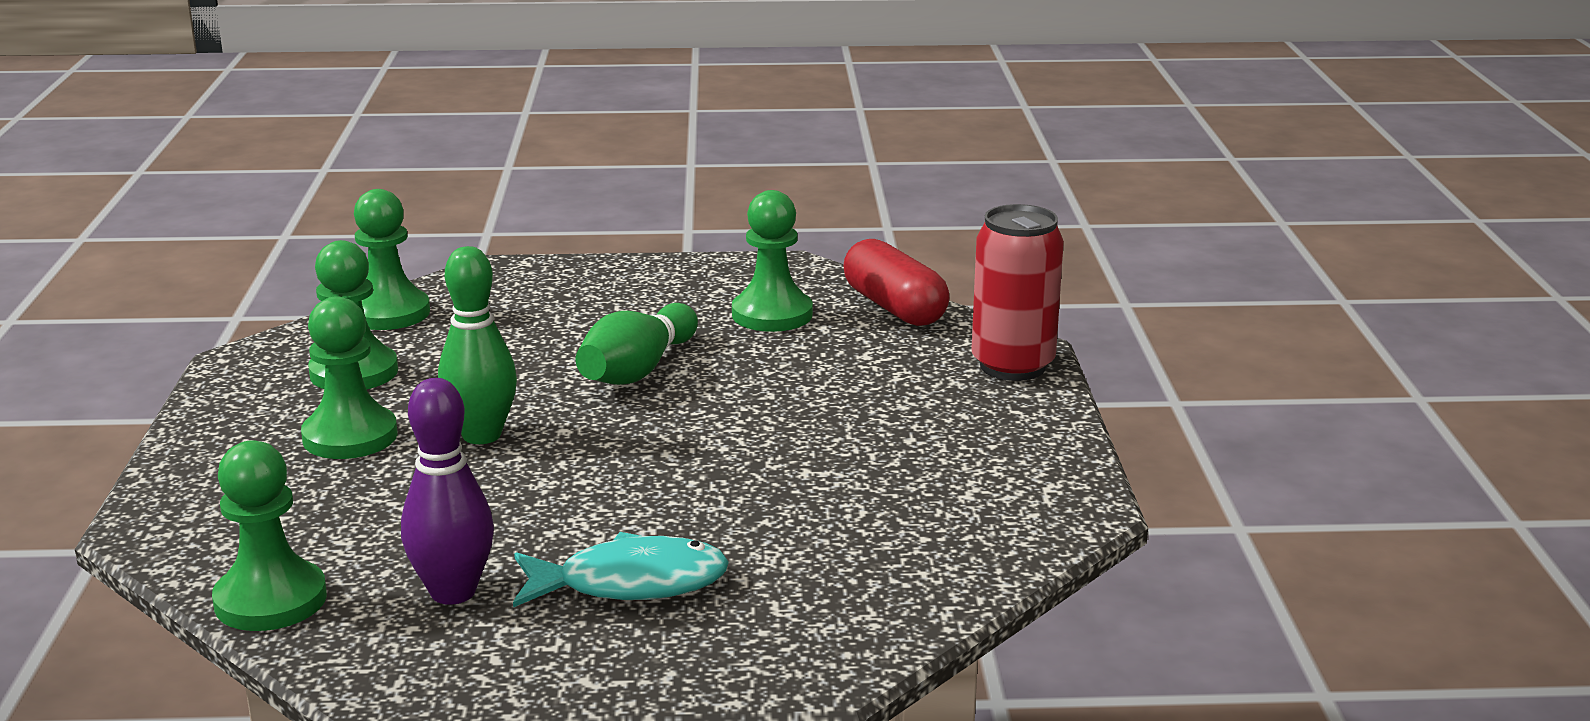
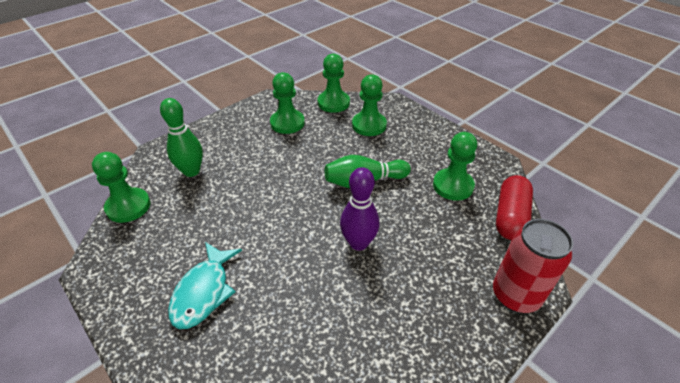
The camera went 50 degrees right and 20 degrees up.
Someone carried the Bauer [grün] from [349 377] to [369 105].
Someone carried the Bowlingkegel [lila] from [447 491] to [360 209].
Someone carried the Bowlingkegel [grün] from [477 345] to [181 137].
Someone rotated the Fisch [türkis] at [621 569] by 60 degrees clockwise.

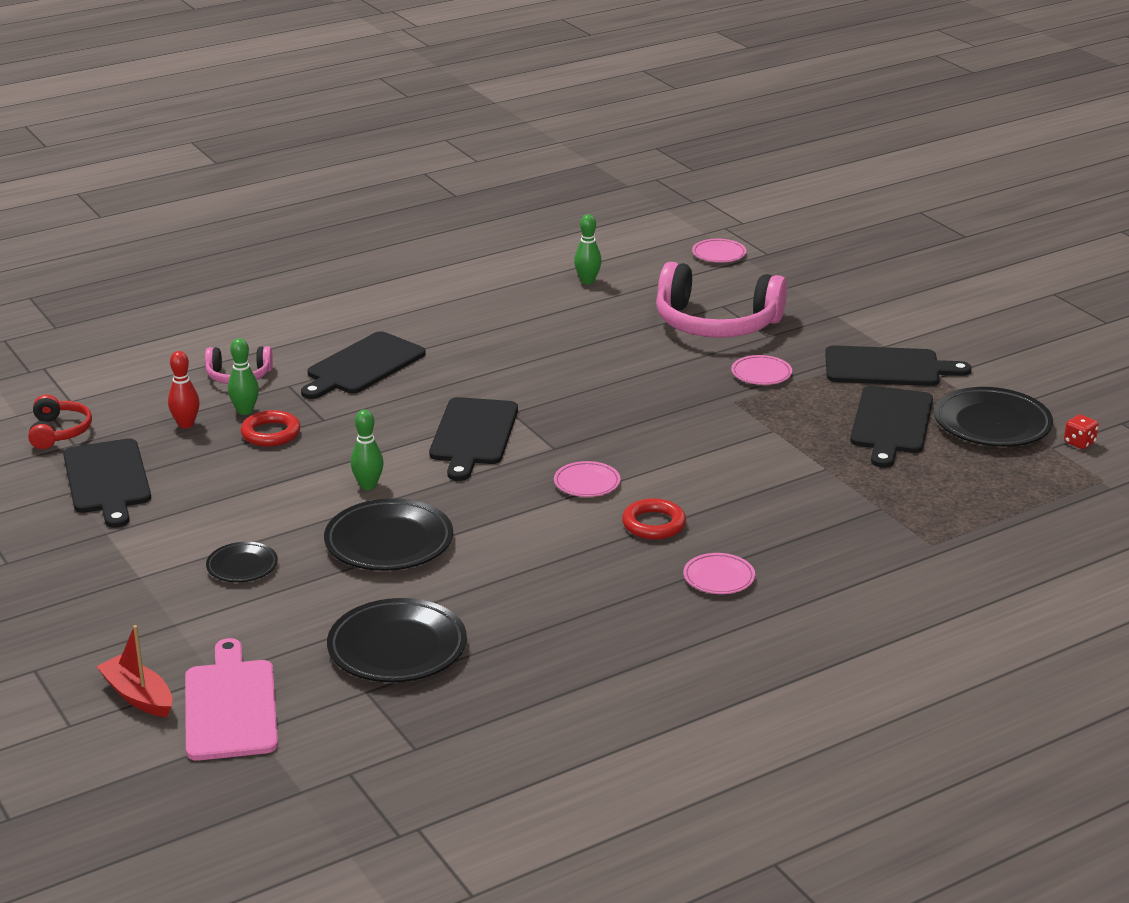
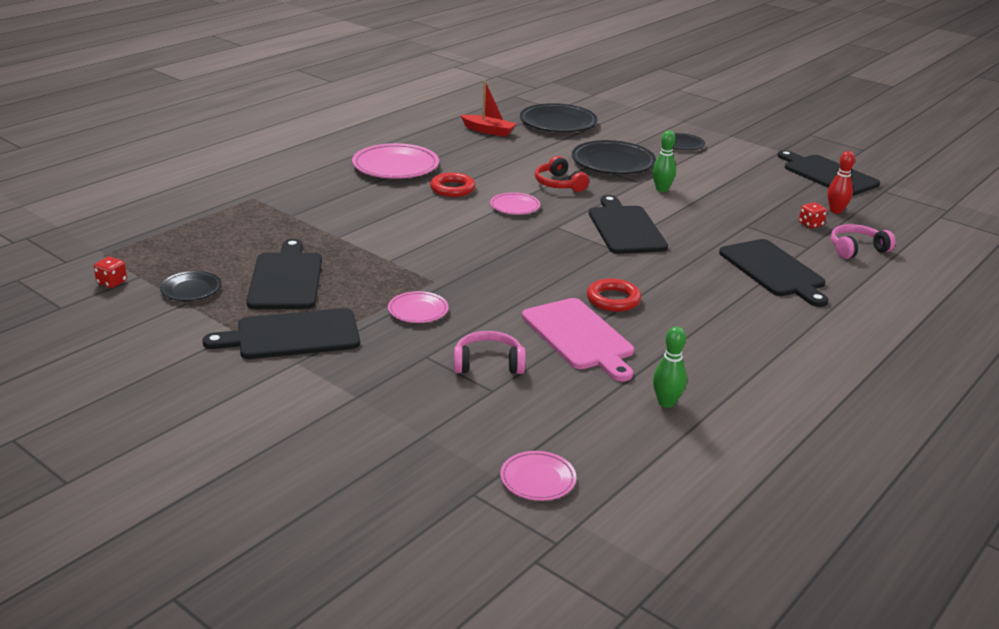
The camera went 160 degrees right and 0 degrees up.
Someone carried the Kopfhörer [rot] from [60 422] to [562 174].
Someone carried the Boot [rot] from [134 671] to [488 109].
Someone carried the Schneidebrett [rosa] from [231 699] to [578 340].
Someone carried the Ring [rot] from [271 428] to [614 295].
Someone swapped the Bowlingkegel [grün] at [243 376] for the Spielwürfel [rot] at [813 215].
Someone rotated the Schneidebrett [schwarz] at [363 365] by 135 degrees clockwise.
Someone scaled the Kopfhörer [rosa] at [721 300] by 0.50.
Someone scaled the Teller [rosa] at [719 573] by 1.84.
Someone scaled the Teller [schwarz] at [993 417] by 0.54.

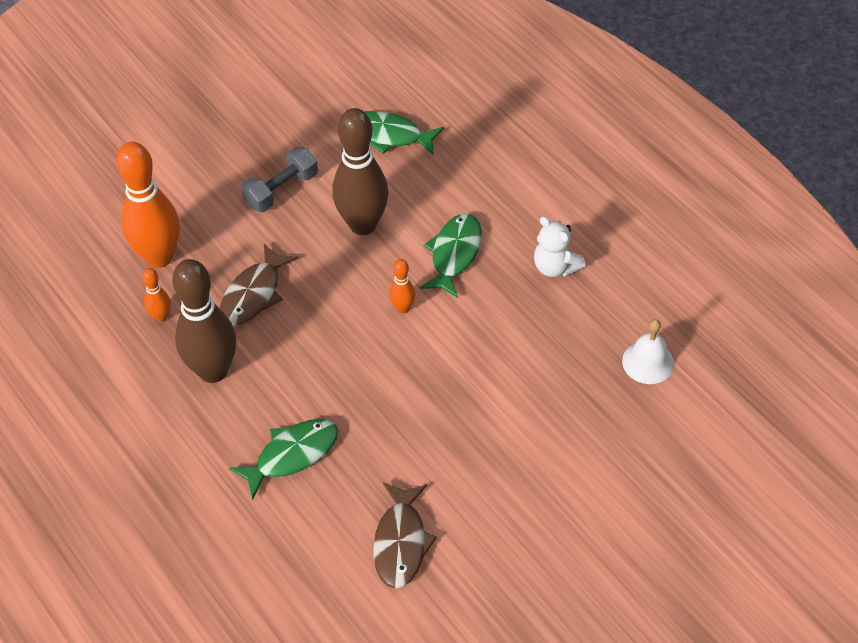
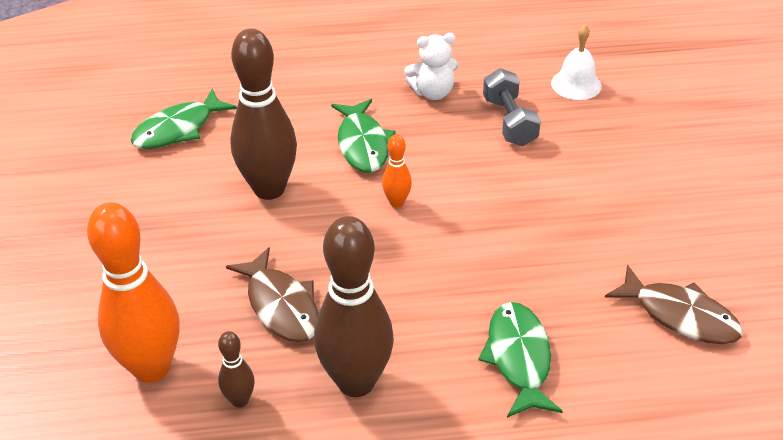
The camera went 60 degrees left and 10 degrees down.
Someone carried the Hantel [grau] from [279 179] to [512 107].
Someone repainted the Bowlingkegel [orange] at [156 295], which became the Bowlingkegel [braun] at [236 369].
Someone rotated the Fisch [grün] at [451 255] by 150 degrees counterclockwise.

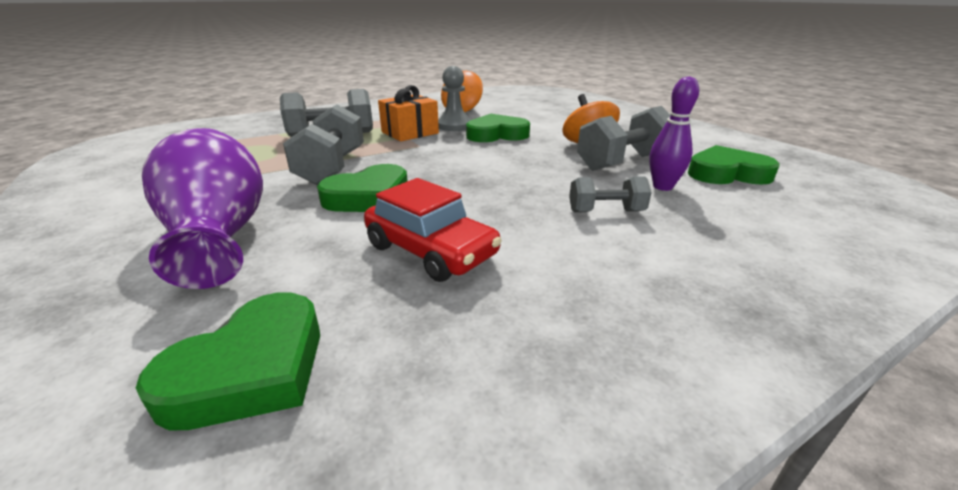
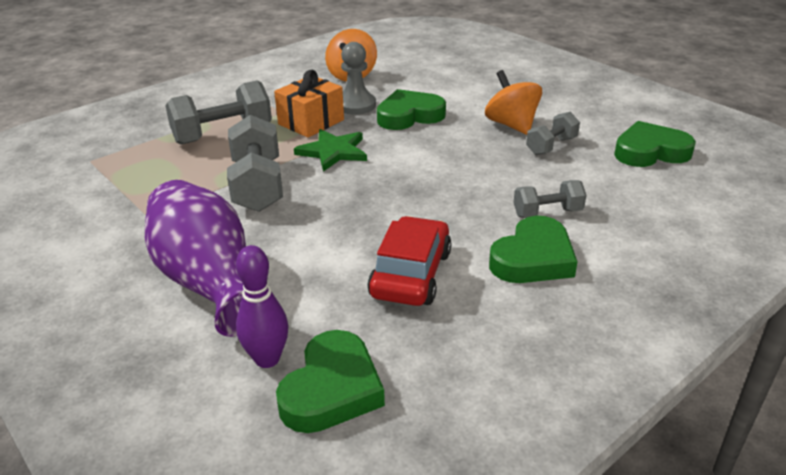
The camera went 10 degrees left and 5 degrees up.
Someone put down the Stern [grün] at [330 150].
Someone carried the Herz [grün] from [362 188] to [533 249].
Someone carried the Bowlingkegel [lila] from [674 133] to [262 306].
Someone rotated the Auto [rot] at [433 230] by 105 degrees counterclockwise.
Someone scaled the Hantel [grau] at [624 138] by 0.58.

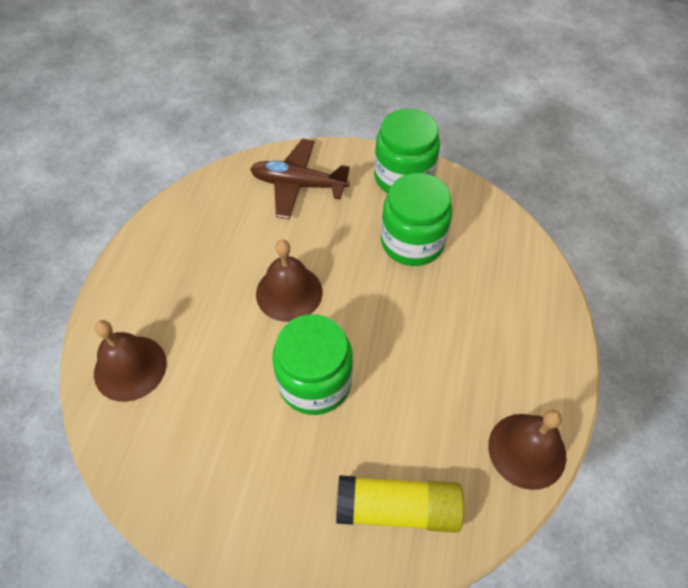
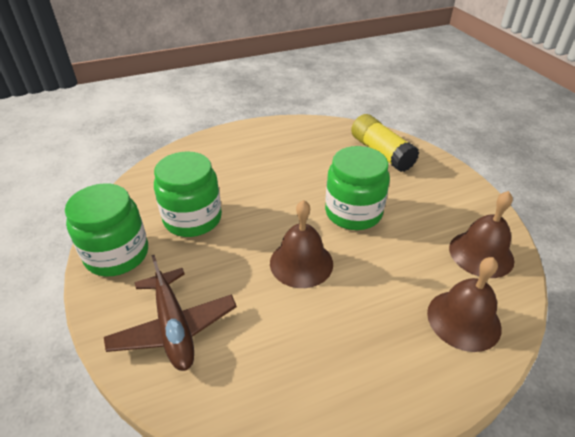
The camera went 125 degrees left and 15 degrees down.
Someone carried the Glocke [braun] from [527 450] to [481 234].

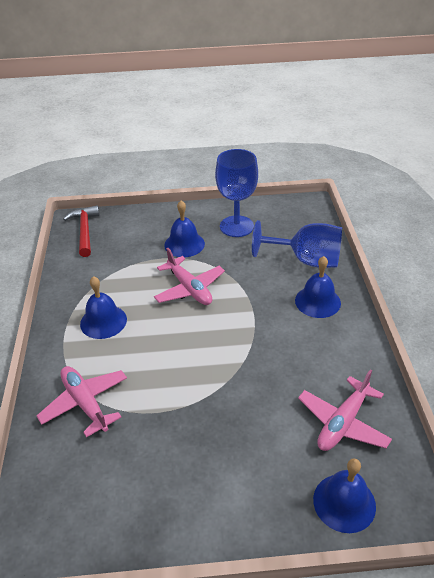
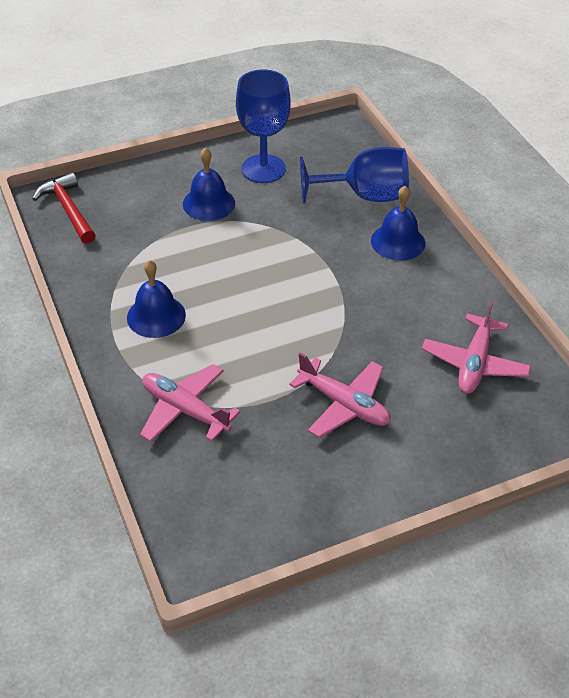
The camera went 20 degrees left and 5 degrees up.
Someone took away the Glocke [blau] at [344 495].
Someone carried the Flugzeug [rosa] from [189 276] to [340 395].

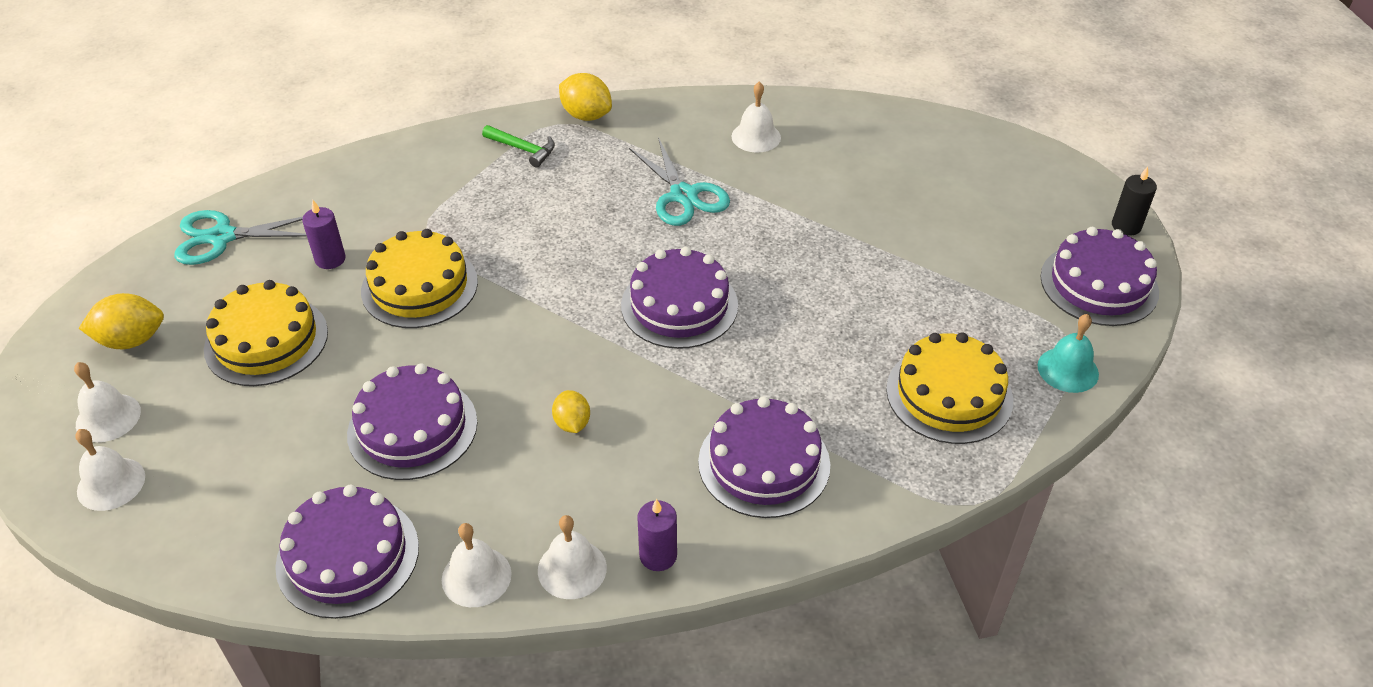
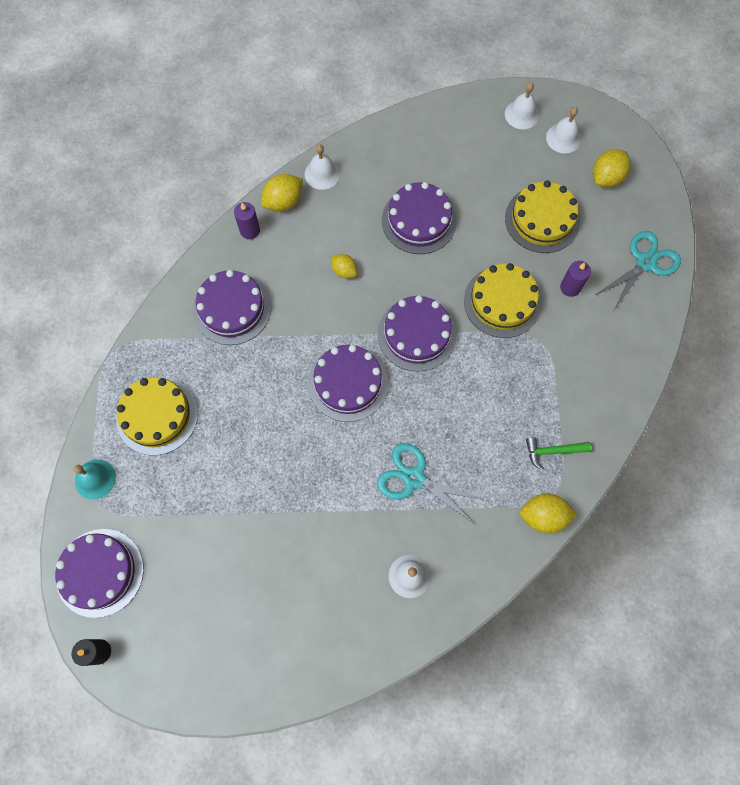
The camera went 145 degrees right and 25 degrees up.
Someone carried the Kuchen [lila] from [347 552] to [417 333].
Someone swapped the Glocke [weiß] at [572 557] for the Zitrone [gelb] at [282 192].

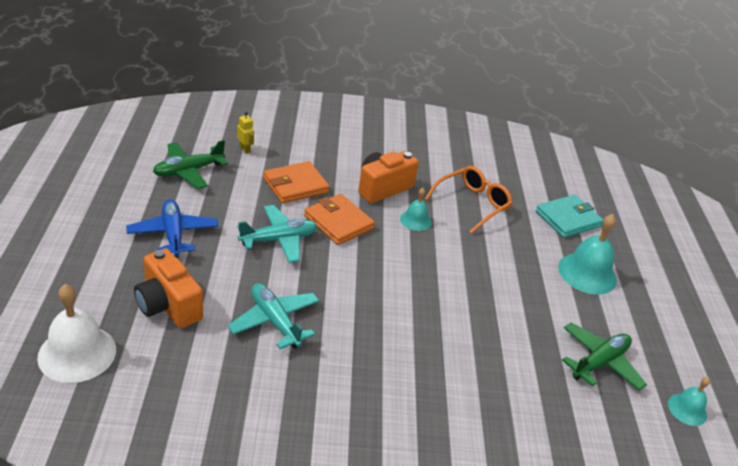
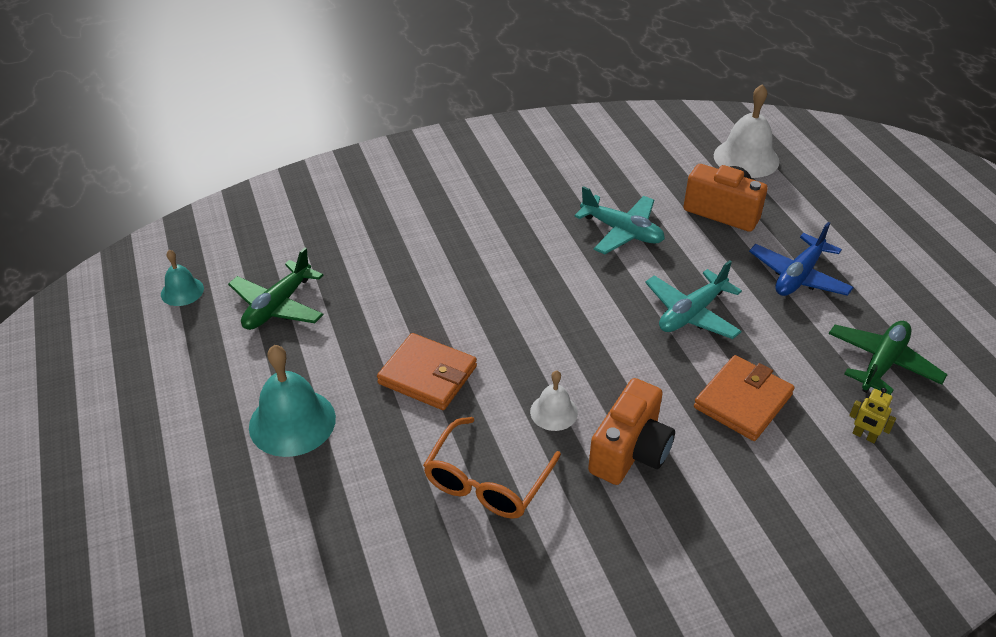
The camera went 165 degrees right and 5 degrees up.
Someone took away the Geldbörse [türkis] at [569 216].
Someone carried the Geldbörse [orange] from [339 219] to [427 371].
Someone repainted the Glocke [türkis] at [415 209], which became the Glocke [weiß] at [554 400].
Someone rotated the Flugzeug [blau] at [172 228] by 75 degrees clockwise.

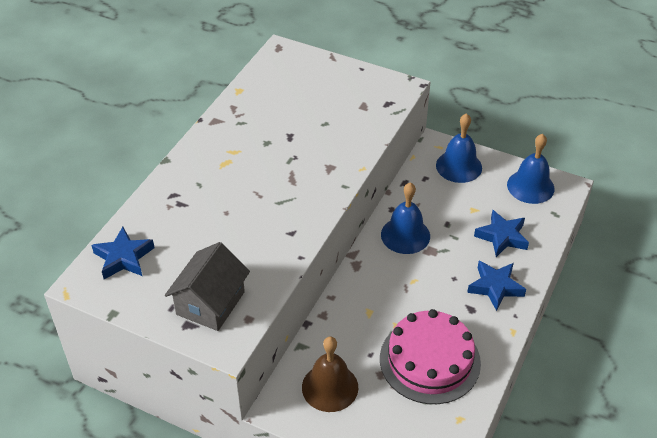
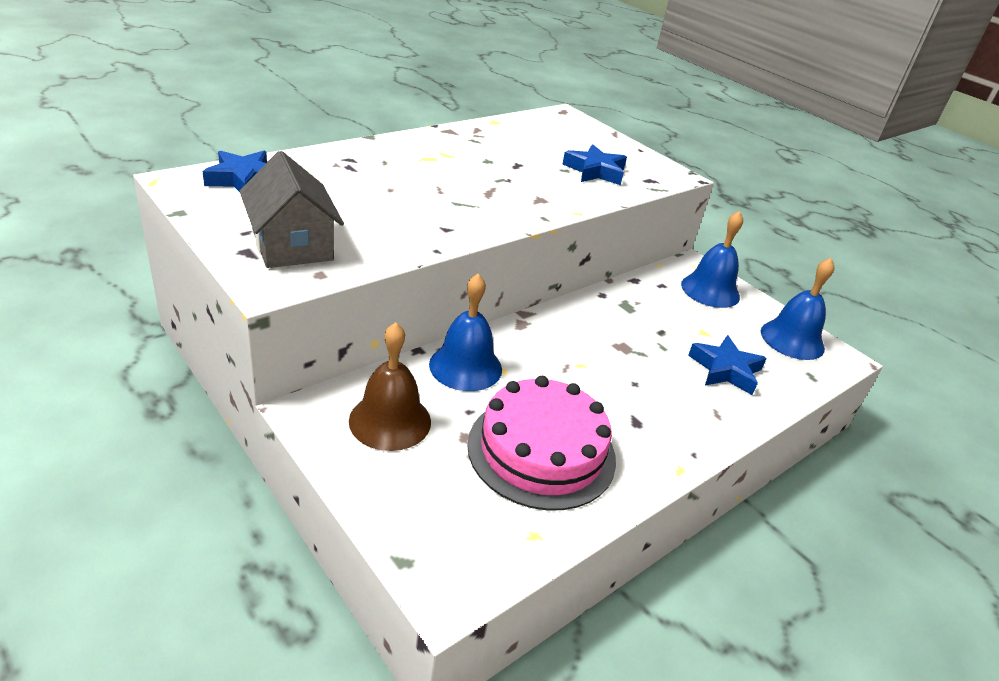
The camera went 20 degrees right and 10 degrees down.
Someone carried the Glocke [blau] from [405 218] to [465 332].
Someone carried the Stern [blau] from [496 286] to [595 164].
Someone rotated the Haus [grau] at [207 286] by 75 degrees counterclockwise.

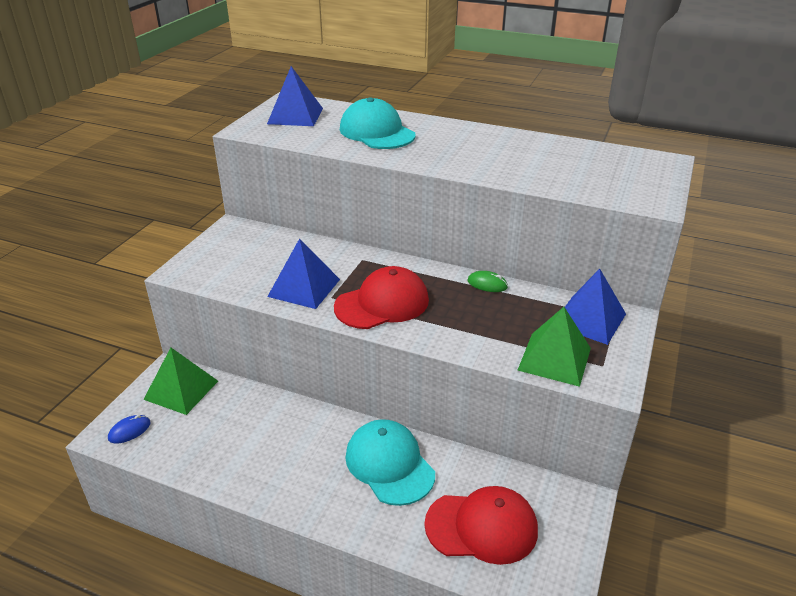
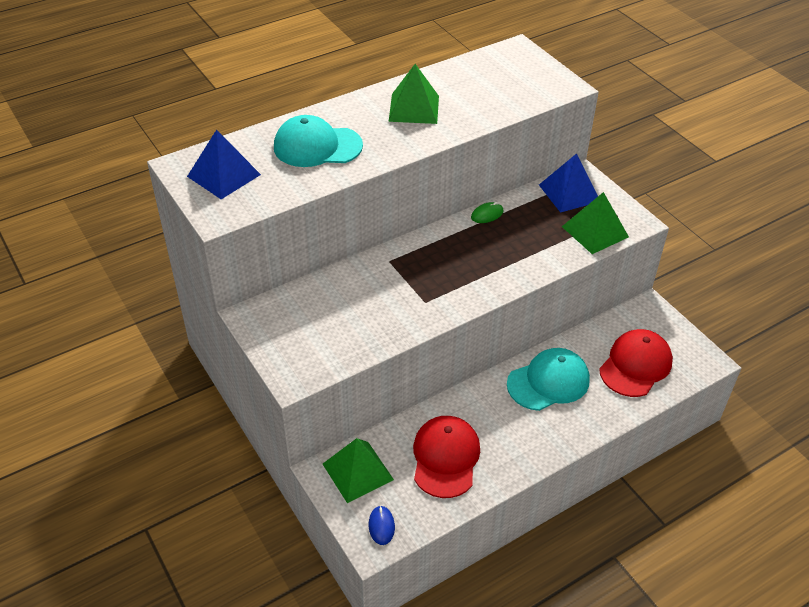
The camera went 55 degrees left and 10 degrees up.
Someone took away the Pyramide [blau] at [303 273].
Someone put down the Pyramide [grün] at [414 94].
Someone carried the Kappe [rot] from [381 297] to [446 457].
Someone rotated the Kappe [türkis] at [390 462] by 150 degrees clockwise.

